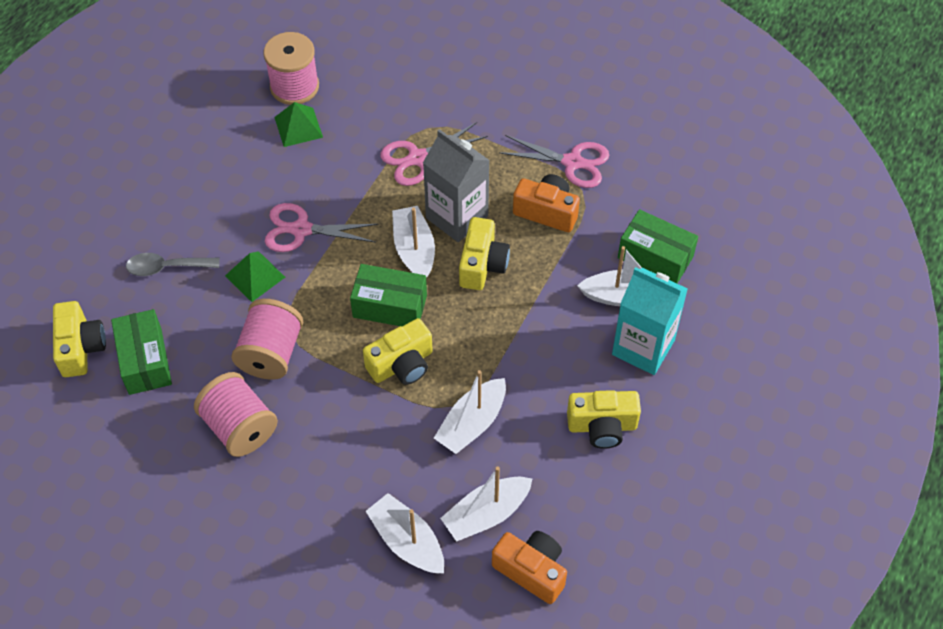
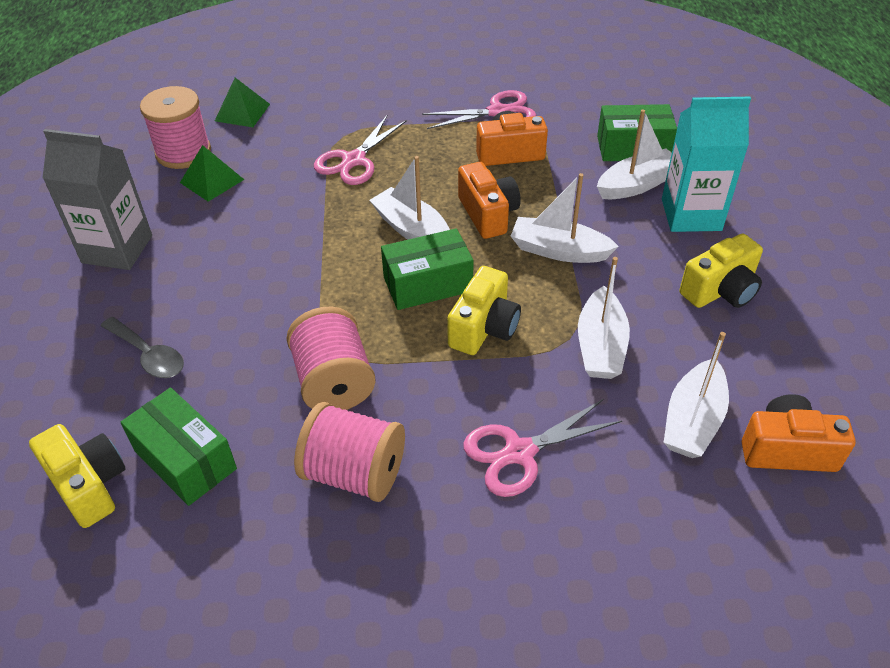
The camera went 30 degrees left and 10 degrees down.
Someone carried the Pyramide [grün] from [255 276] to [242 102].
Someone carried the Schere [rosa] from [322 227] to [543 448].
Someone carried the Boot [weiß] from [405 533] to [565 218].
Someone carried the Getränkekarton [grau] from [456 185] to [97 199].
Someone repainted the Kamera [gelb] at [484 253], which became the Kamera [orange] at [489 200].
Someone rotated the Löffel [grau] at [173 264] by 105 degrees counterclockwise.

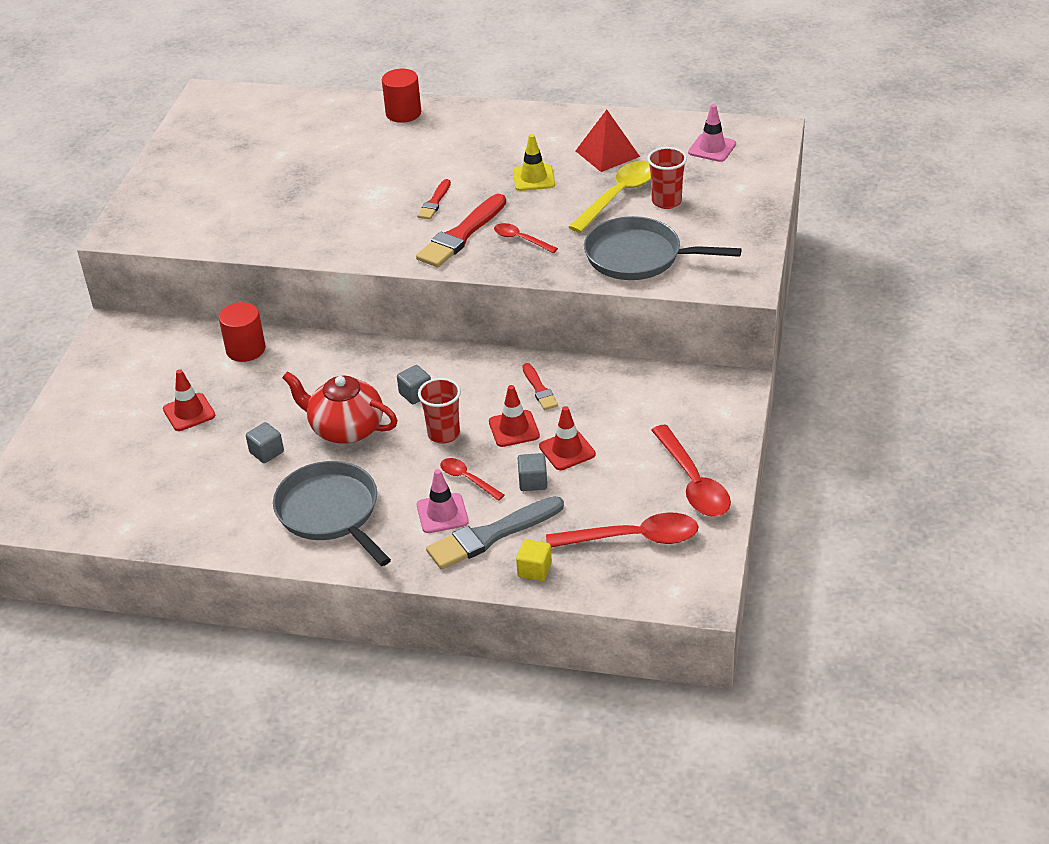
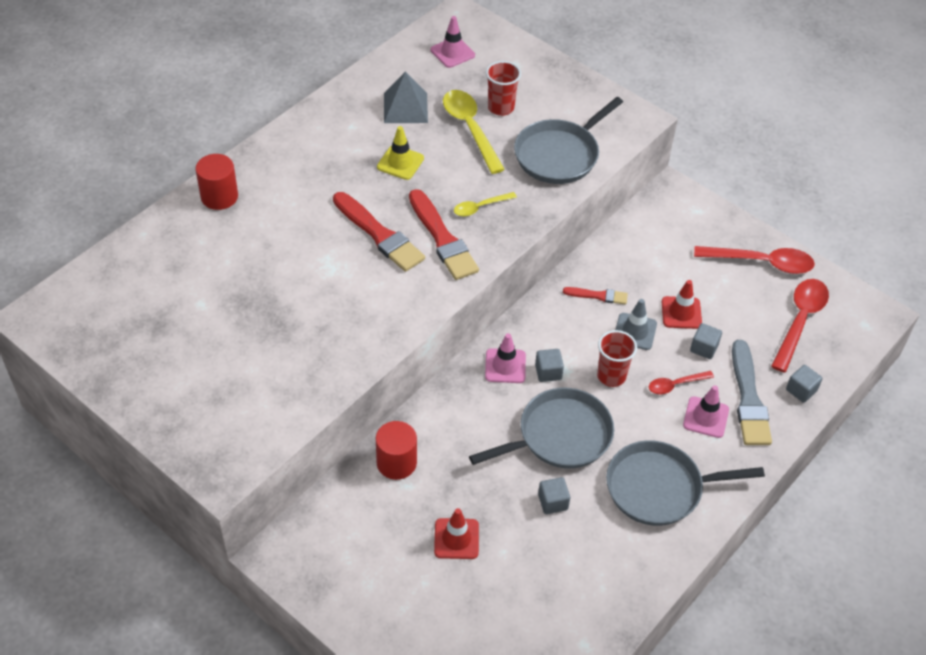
The camera went 65 degrees left and 10 degrees up.
Someone put down the Leitkegel [rosa] at [505 358].
Someone swapped the Teekanne [rot] at [340 407] for the Pfanne [grau] at [541 428].
Someone repainted the Leitkegel [rot] at [514 416], which became the Leitkegel [grau] at [636 324].
Someone repainted the Löffel [rot] at [526 238], which became the Löffel [gelb] at [485 204].
Someone repainted the Kubus [gelb] at [534 560], which became the Kubus [grau] at [804 384].
Someone repainted the Pyramide [rot] at [608 141], which became the Pyramide [grau] at [406 97].
Someone scaled the Pinsel [rot] at [434 199] by 1.87.

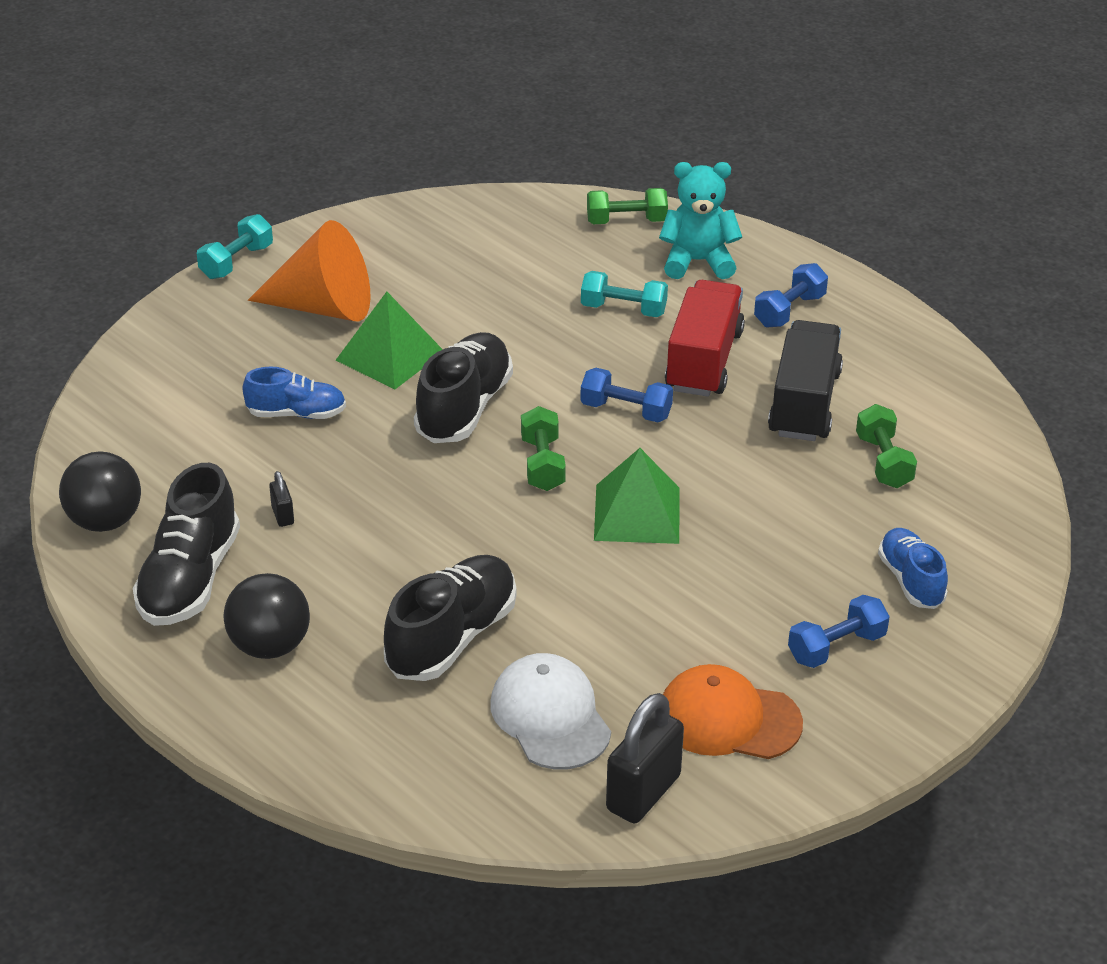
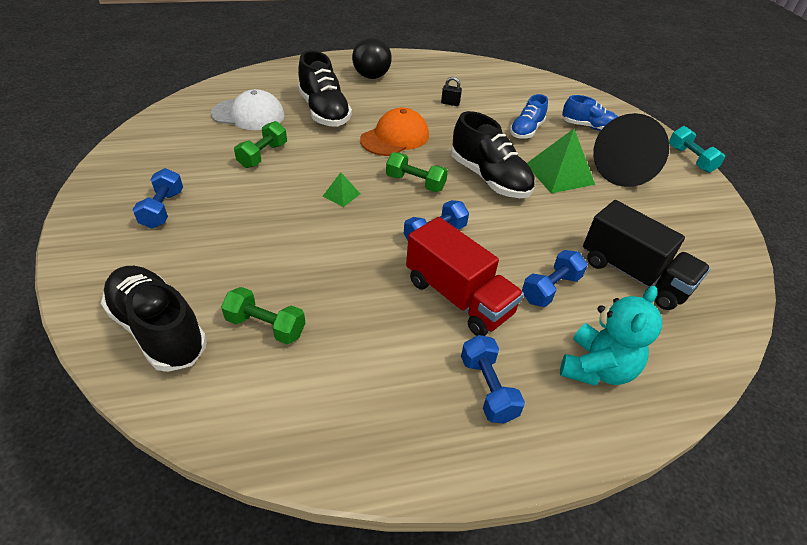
The camera went 120 degrees right and 5 degrees up.
Someone took away the Ball [schwarz] at [100 491].
Someone took away the Vorhängeschloss [schwarz] at [645 758].
Someone carried the Schuh [schwarz] from [186 544] to [154 319].
Someone carried the Hantel [grün] from [627 206] to [260 144].
Someone carried the Kappe [orange] from [733 711] to [394 132].
Someone carried the Lastwagen [schwarz] from [805 380] to [647 255].
Someone carried the Schuh [blau] from [913 568] to [590 113].
Someone repainted the Kegel [orange] at [309 270], which became the Kegel [schwarz] at [631 150].
Someone repainted the Hantel [türkis] at [624 294], which became the Hantel [blau] at [555 278].
Someone scaled the Pyramide [grün] at [636 496] by 0.50.

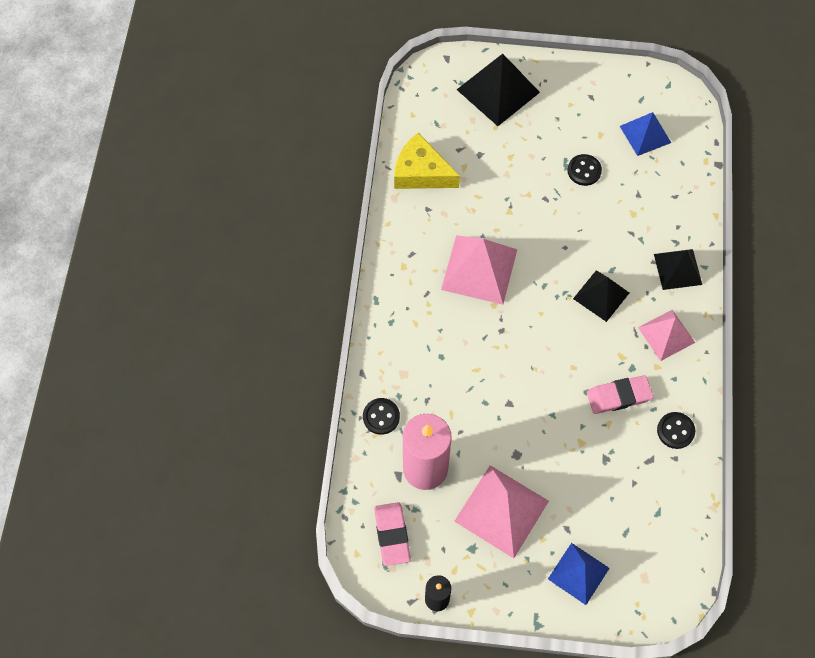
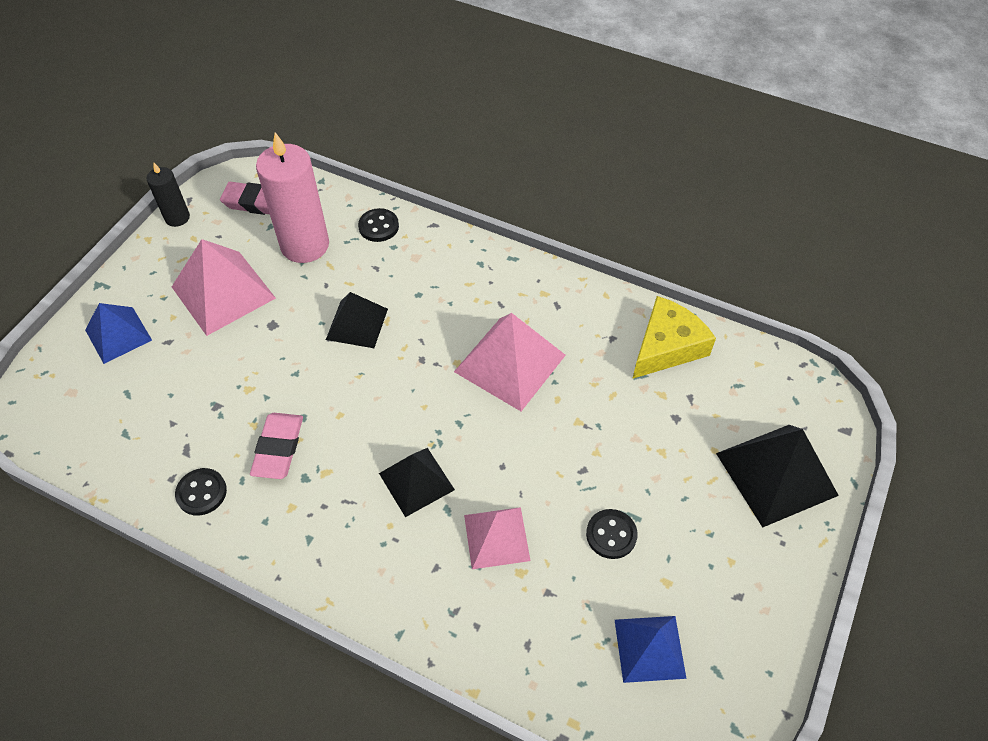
The camera went 110 degrees right and 10 degrees down.
Someone carried the Pyramide [rosa] from [666 335] to [497 538].
Someone carried the Pyramide [schwarz] from [678 269] to [357 320].

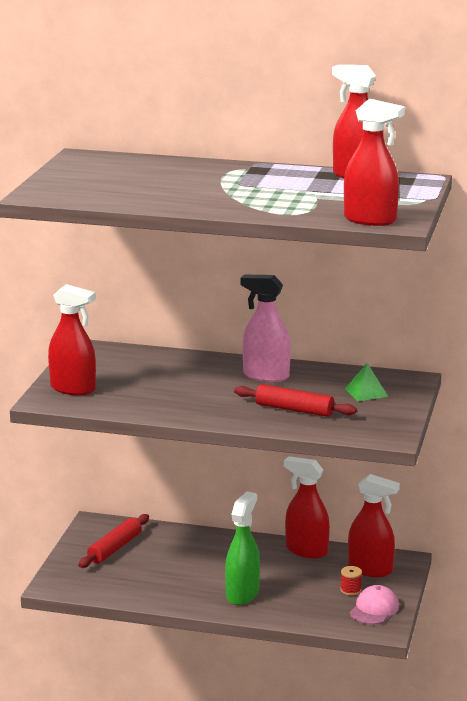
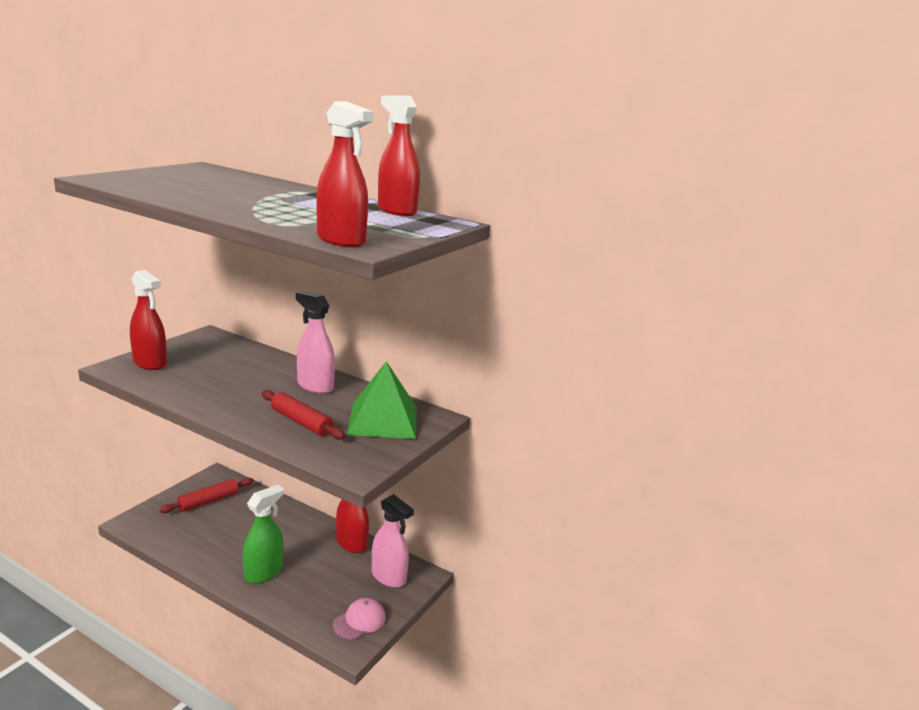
The camera went 15 degrees right and 0 degrees up.
Someone took away the Garnrolle [rot] at [351 580].
Someone repainted the Sprühflasche [rot] at [374 525], which became the Sprühflasche [rosa] at [393 541].
Someone scaled the Pyramide [grün] at [366 382] by 2.10.

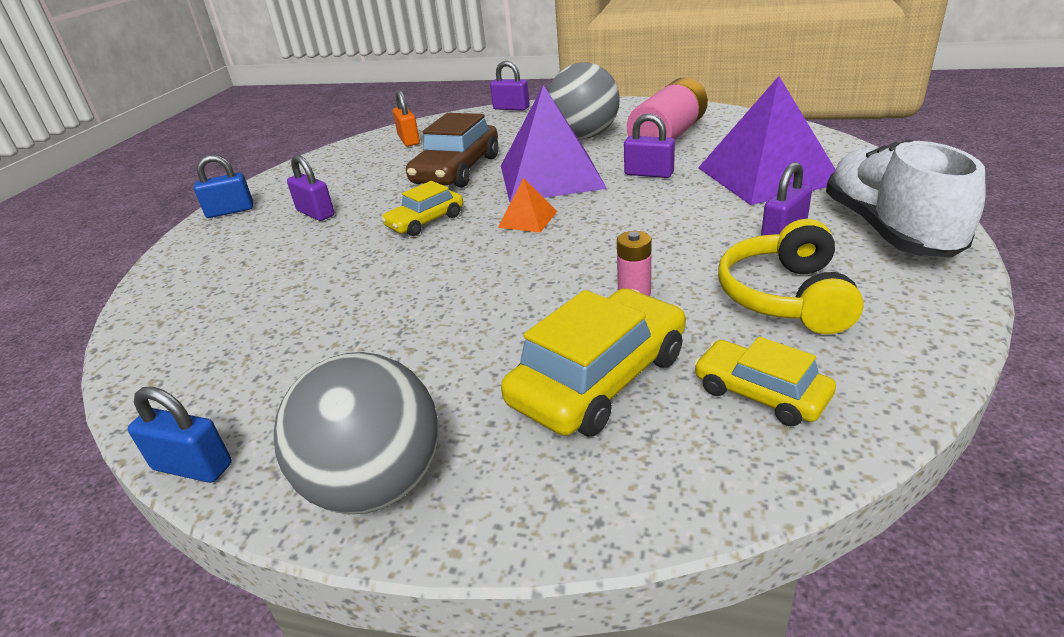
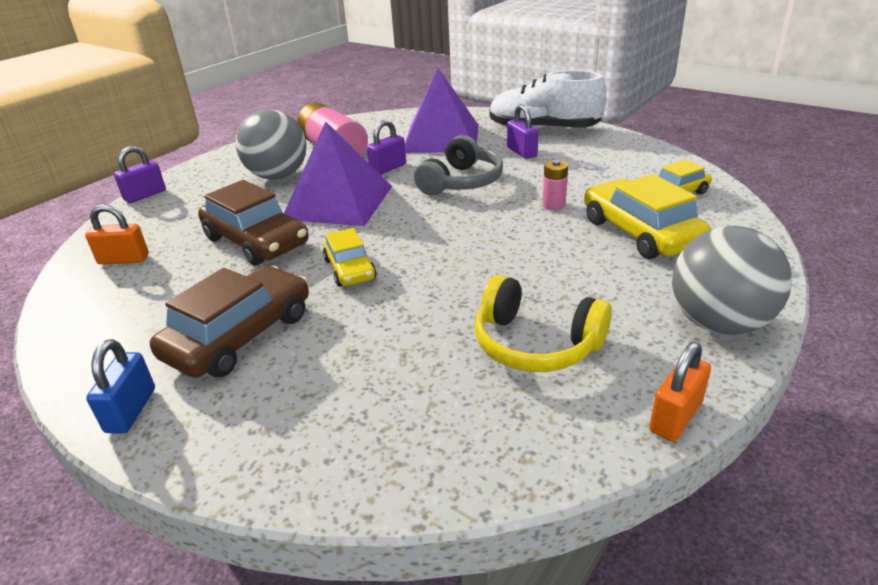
The camera went 70 degrees left and 0 degrees up.
Someone took away the Pyramide [orange] at [527 205].
Someone put down the Kopfhörer [grau] at [458 165].
Someone carried the Kopfhörer [gelb] from [791 276] to [543 323].
Someone swapped the Vorhängeschloss [lila] at [310 188] for the Auto [braun] at [229 322].
Someone repainted the Vorhängeschloss [blau] at [180 435], which became the Vorhängeschloss [orange] at [680 392].

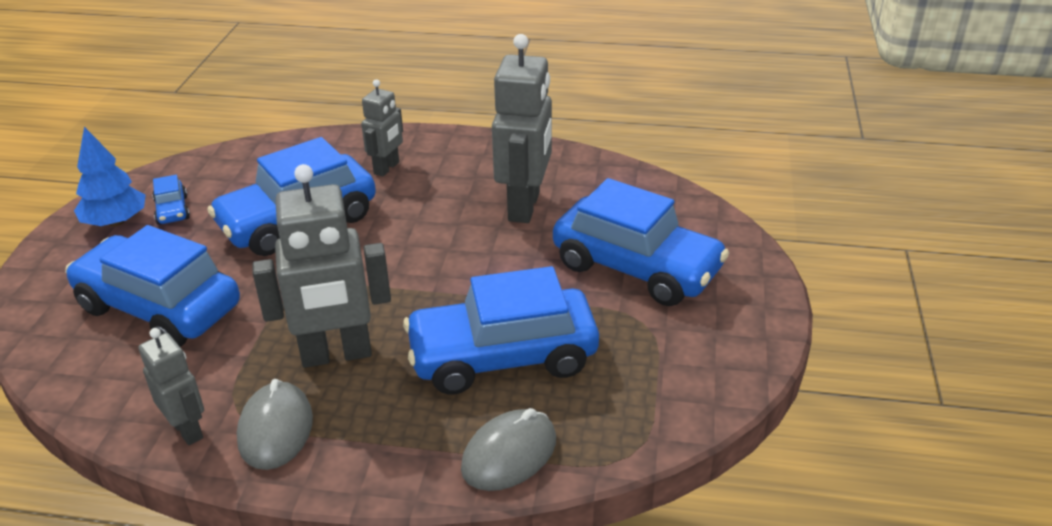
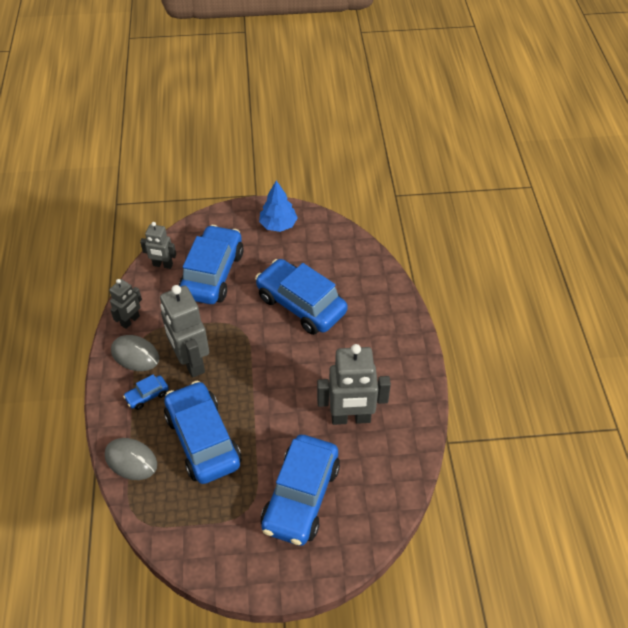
The camera went 75 degrees right and 15 degrees up.
Someone carried the Auto [blau] from [171 200] to [146 392].
Someone carried the Roboter [grau] from [382 128] to [158 245].
Someone rotated the Computermaus [grau] at [275 424] by 45 degrees clockwise.

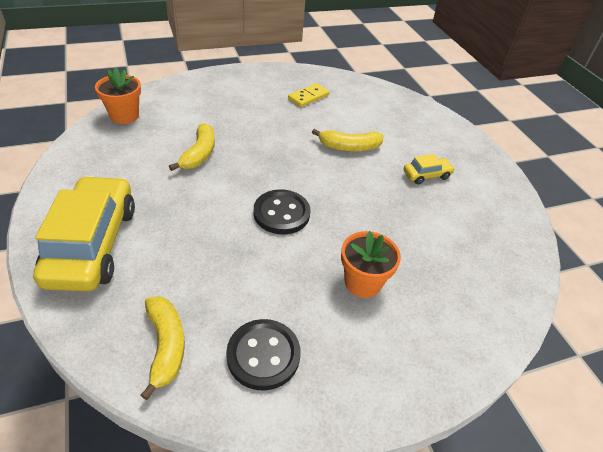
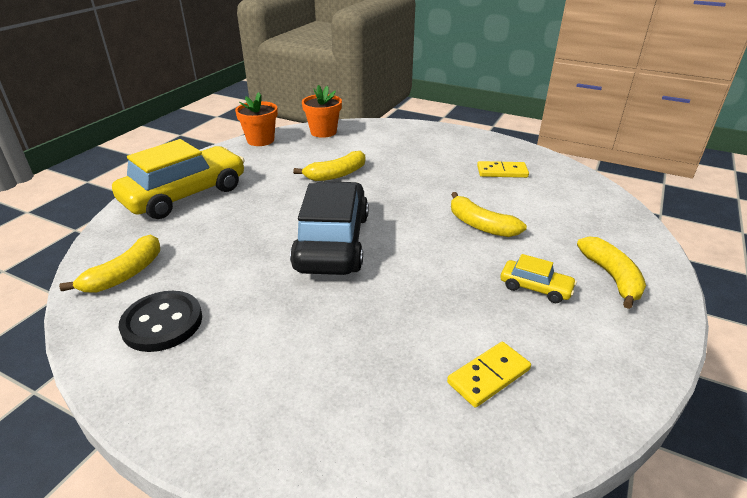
The camera went 50 degrees right and 10 degrees down.
Someone put down the Dominostein [gelb] at [489 375].
Someone put down the Banane [gelb] at [611 273].
Someone carried the Blumentopf [orange] from [371 264] to [256 119].
Someone swapped the Knopf [schwarz] at [282 211] for the Auto [schwarz] at [329 228].

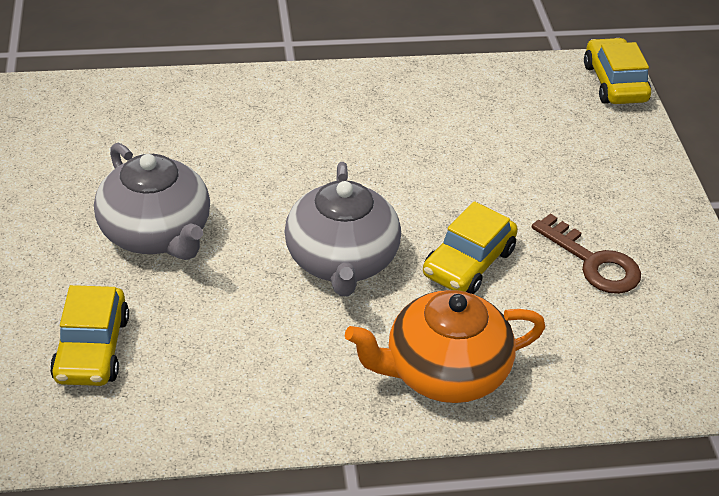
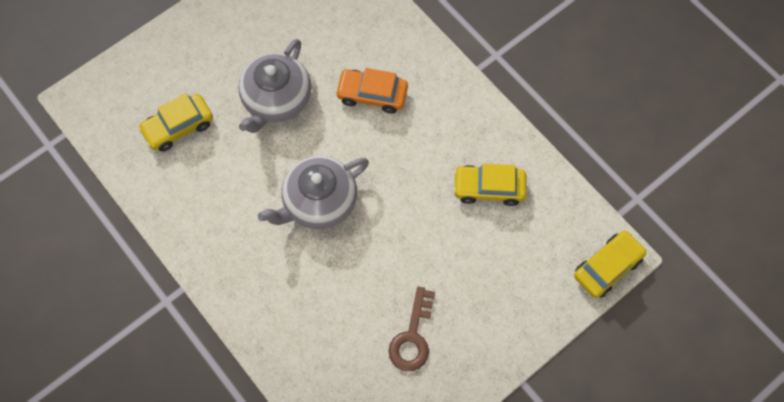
The camera went 60 degrees right and 25 degrees up.
Someone took away the Teekanne [orange] at [445 346].
Someone put down the Auto [orange] at [371 91].
Someone carried the Auto [gelb] from [470 247] to [489 185].

